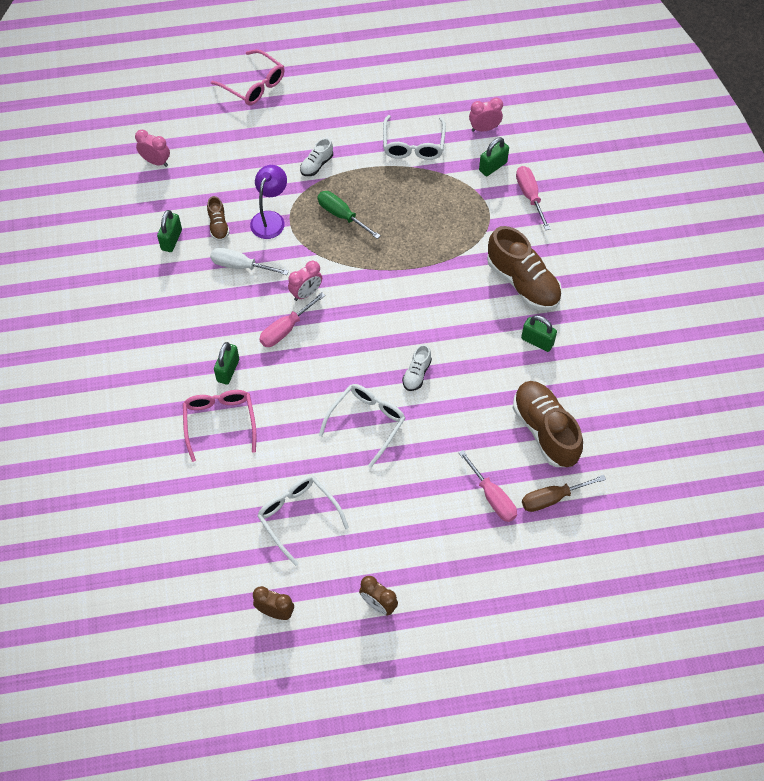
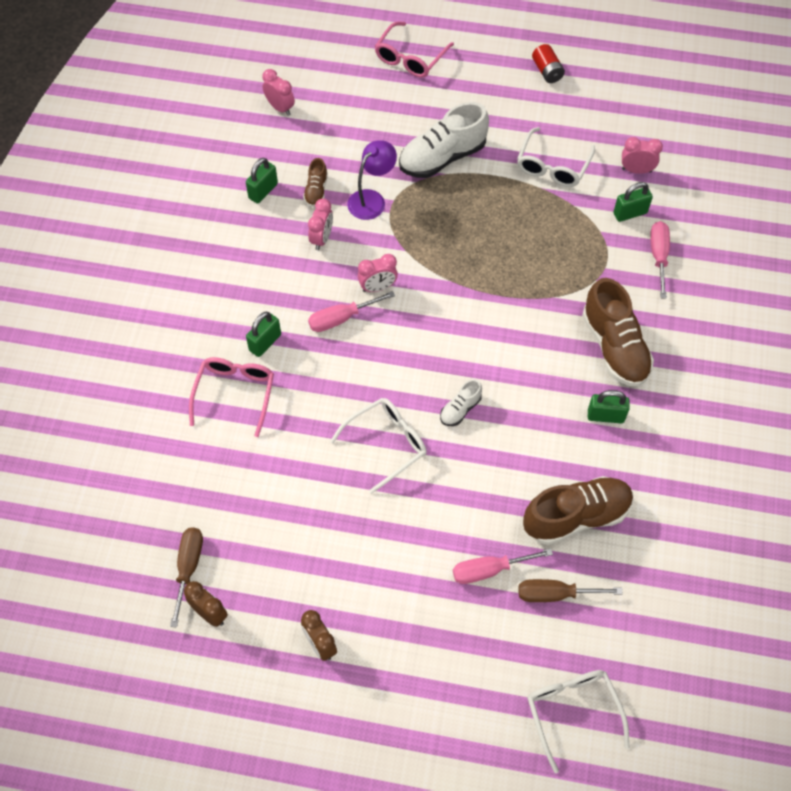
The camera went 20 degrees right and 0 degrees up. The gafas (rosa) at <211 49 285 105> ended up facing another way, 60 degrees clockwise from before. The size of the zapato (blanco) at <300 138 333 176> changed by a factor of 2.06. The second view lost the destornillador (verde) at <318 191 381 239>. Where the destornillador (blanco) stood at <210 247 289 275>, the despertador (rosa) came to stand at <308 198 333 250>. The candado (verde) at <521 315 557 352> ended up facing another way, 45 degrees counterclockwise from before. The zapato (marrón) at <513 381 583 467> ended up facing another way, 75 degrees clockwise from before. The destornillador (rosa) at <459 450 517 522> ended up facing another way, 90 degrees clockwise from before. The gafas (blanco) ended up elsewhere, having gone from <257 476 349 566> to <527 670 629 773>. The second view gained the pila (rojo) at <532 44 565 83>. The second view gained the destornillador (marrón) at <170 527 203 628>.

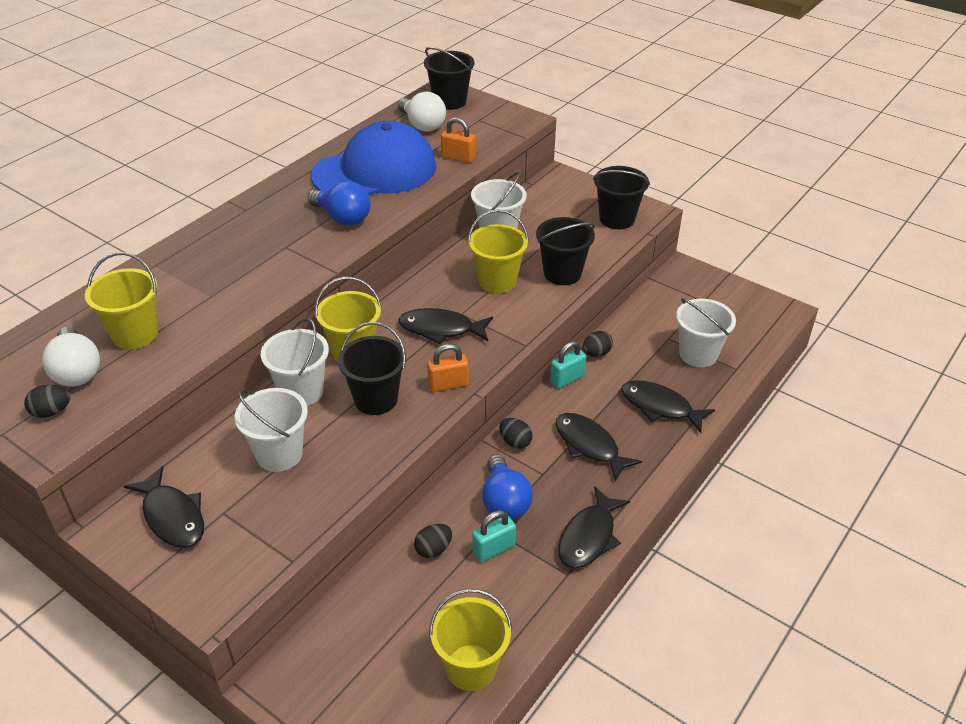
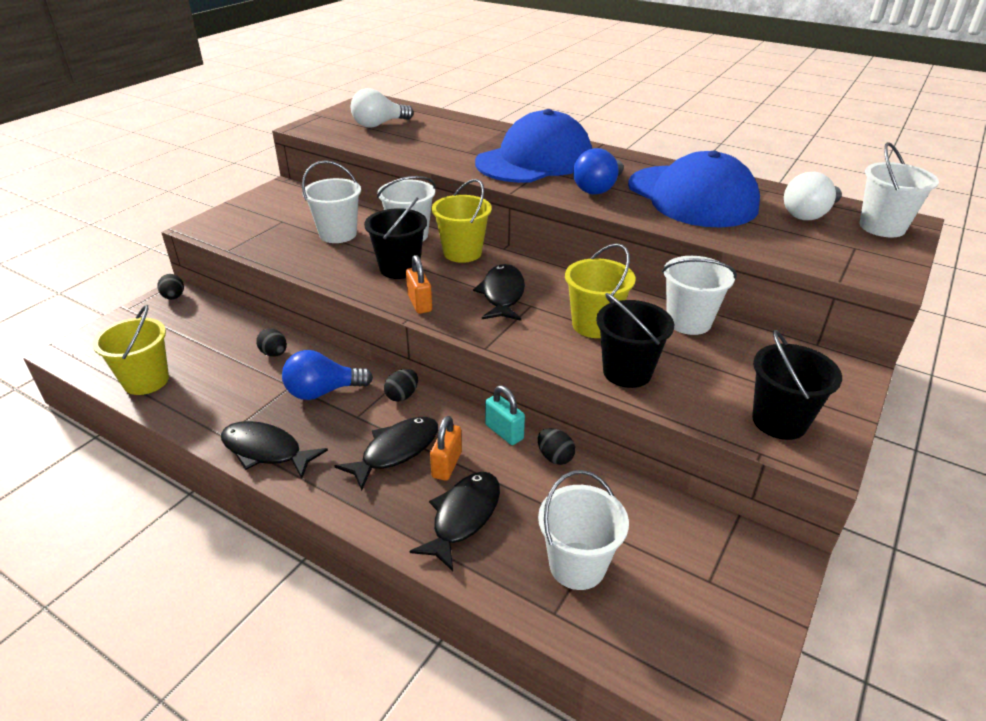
The camera went 85 degrees right and 5 degrees down. What was the balde (negro) at <424 47 475 110> turned into the balde (blanco) at <860 142 939 237>. The candado (naranja) ended up elsewhere, having gone from <441 117 475 163> to <430 416 462 481>. The second view lost the balde (amarillo) at <85 252 158 350>. The huevo (negro) ended up elsewhere, having gone from <24 385 70 418> to <157 274 184 300>. The second view lost the pez (negro) at <124 466 204 548>. The second view lost the candado (turquesa) at <472 510 516 562>. The second view gained the gorra (azul) at <475 109 592 183>.

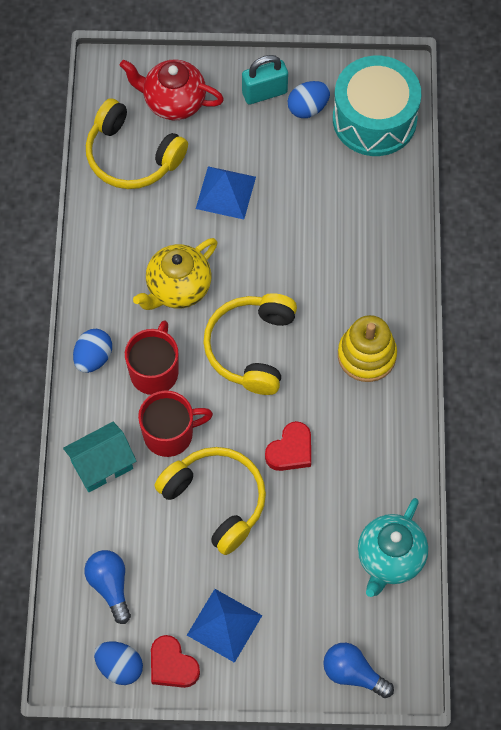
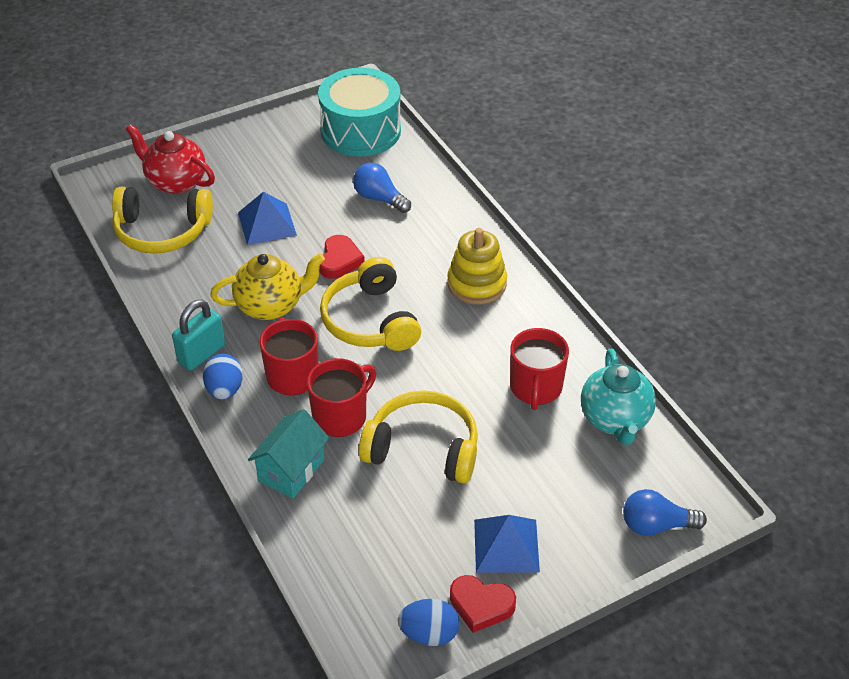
The camera went 30 degrees left and 20 degrees down. The candado (turquesa) ended up elsewhere, having gone from <242 55 288 104> to <172 300 225 371>. The tetera (rojo) at <120 59 224 120> ended up facing another way, 45 degrees clockwise from before. The second view lost the huevo (azul) at <288 81 330 118>. The tetera (amarillo) at <133 238 217 310> ended up facing another way, 120 degrees counterclockwise from before. The corazón (rojo) ended up elsewhere, having gone from <265 421 311 471> to <319 235 365 279>. The bombilla (azul) ended up elsewhere, having gone from <84 550 131 624> to <353 163 411 213>. The second view gained the taza (rojo) at <510 328 569 410>.

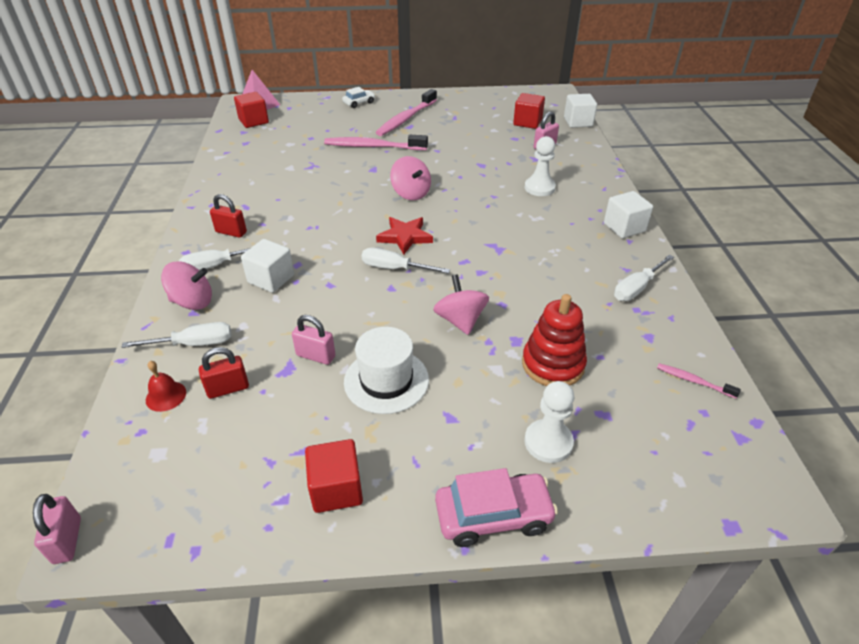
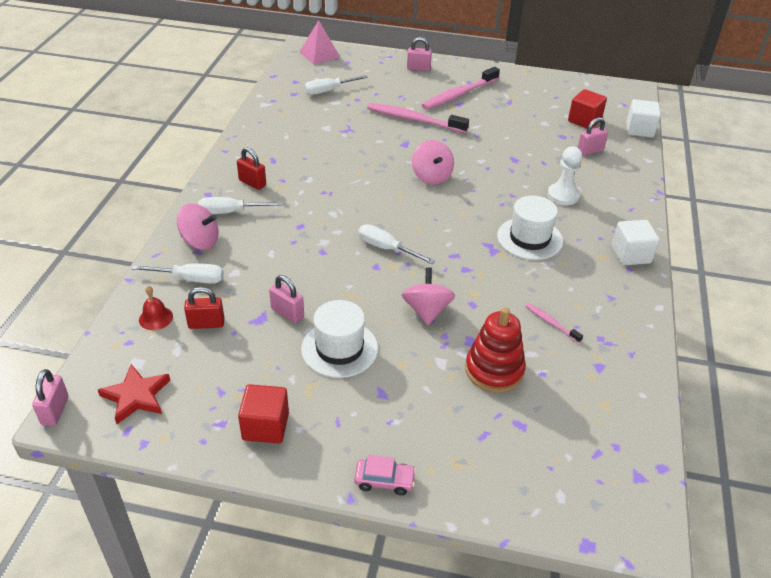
The camera went 15 degrees right and 0 degrees up. Where the coche (blanco) stood at <342 87 375 108>, the candado (rosa) came to stand at <407 37 432 71>. The second view lost the cubo (rojo) at <234 92 269 128>. The estrella (rojo) ended up elsewhere, having gone from <376 217 433 255> to <98 364 170 424>. The second view lost the cubo (blanco) at <241 239 294 293>. The destornillador (blanco) ended up elsewhere, having gone from <614 255 674 301> to <304 75 368 95>. The cepillo de dientes (rosa) ended up elsewhere, having gone from <657 363 741 398> to <526 303 583 343>. The second view lost the peón (blanco) at <524 381 574 463>. The size of the coche (rosa) at <435 468 558 547> changed by a factor of 0.60. The second view gained the sombrero (blanco) at <497 196 563 260>.

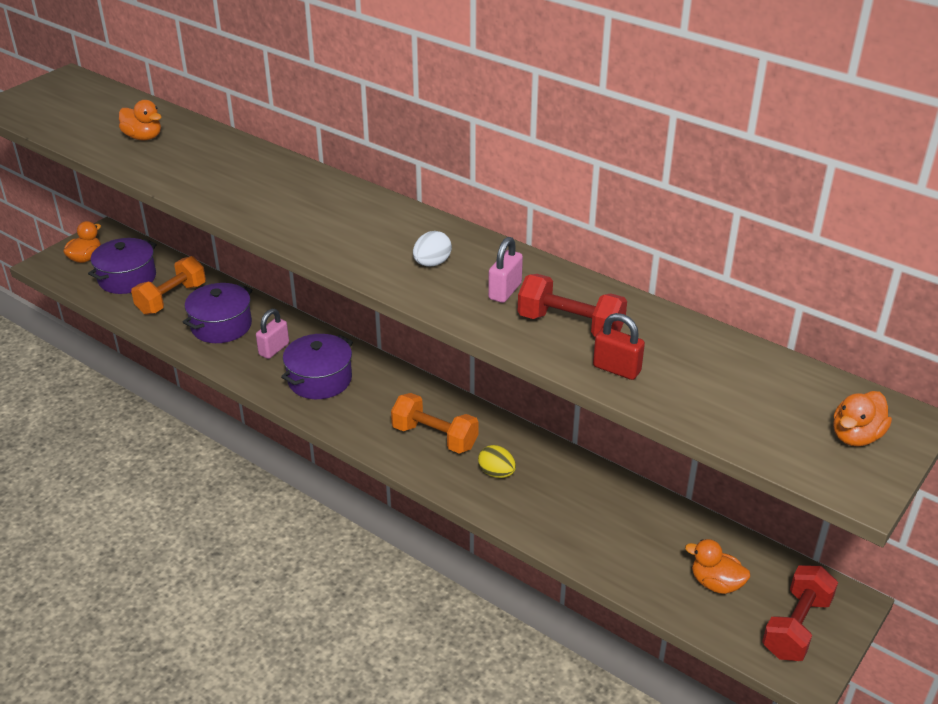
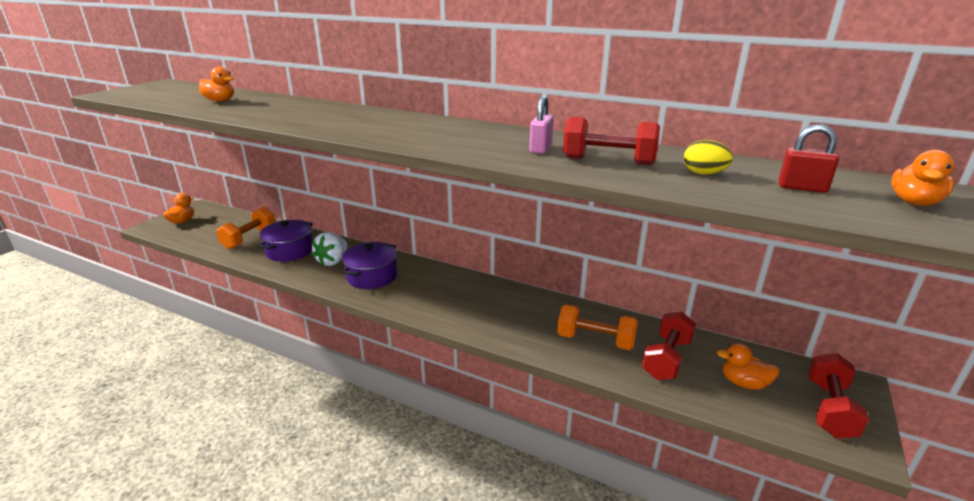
The camera went 10 degrees left and 10 degrees down. The second view lost the huevo (blanco) at <413 231 452 266>. The second view lost the olla (morado) at <88 238 157 294>. Where the candado (rosa) stood at <256 309 289 359>, the fresa (blanco) came to stand at <312 232 347 266>. The candado (rojo) ended up elsewhere, having gone from <593 313 645 380> to <778 124 839 193>. The mancuerna (naranja) ended up elsewhere, having gone from <391 393 478 454> to <557 304 638 350>. The huevo (amarillo) ended up elsewhere, having gone from <478 445 516 478> to <684 140 733 175>. The second view gained the mancuerna (rojo) at <642 311 696 380>.

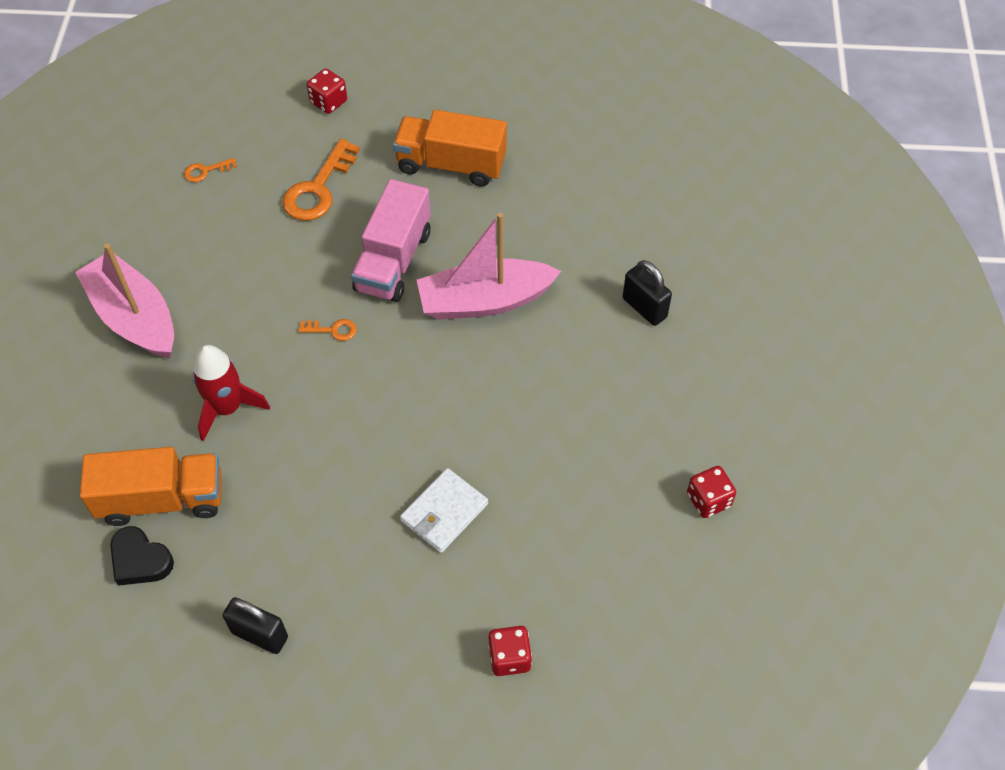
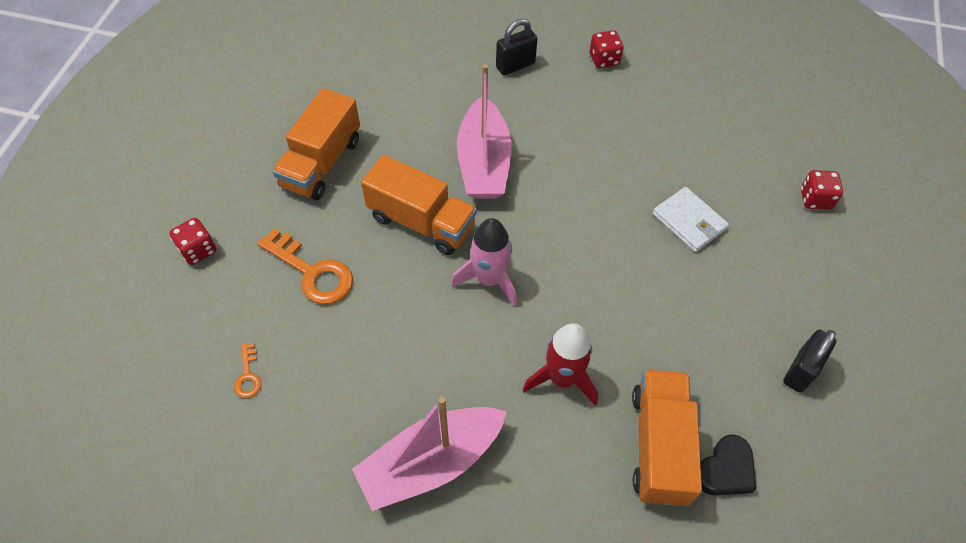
The camera went 80 degrees left and 0 degrees up. What was the camión (rosa) at <351 179 431 302> turned into the camión (naranja) at <361 155 477 255>. Where the llave (naranja) stood at <298 319 357 341>, the cohete (rosa) came to stand at <451 218 517 307>. The dado (rojo) ended up elsewhere, having gone from <687 466 736 518> to <590 30 624 68>.

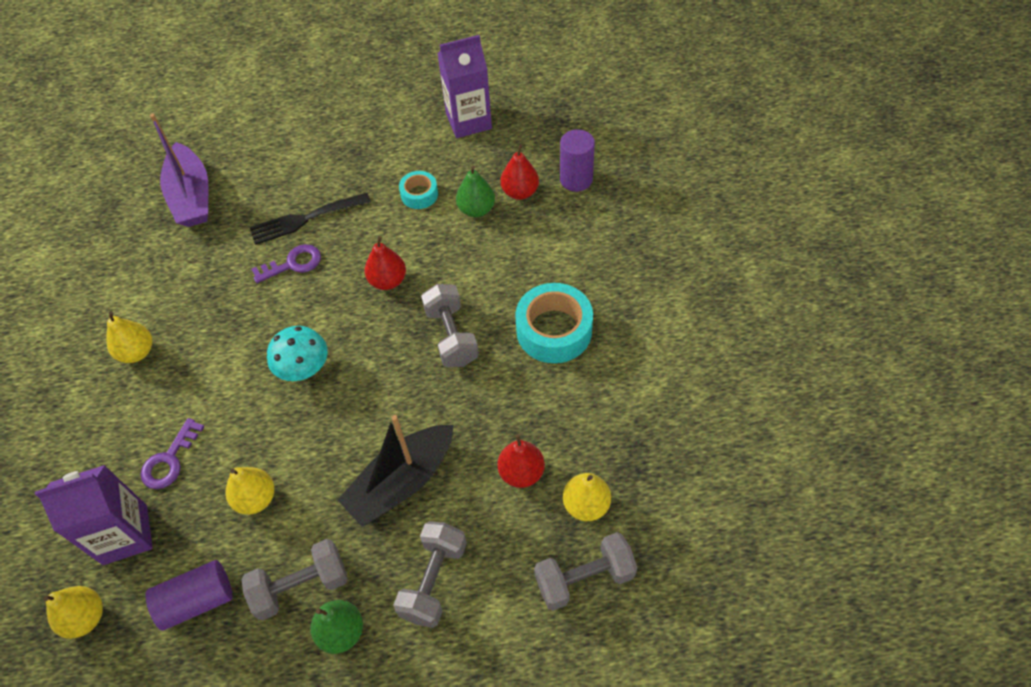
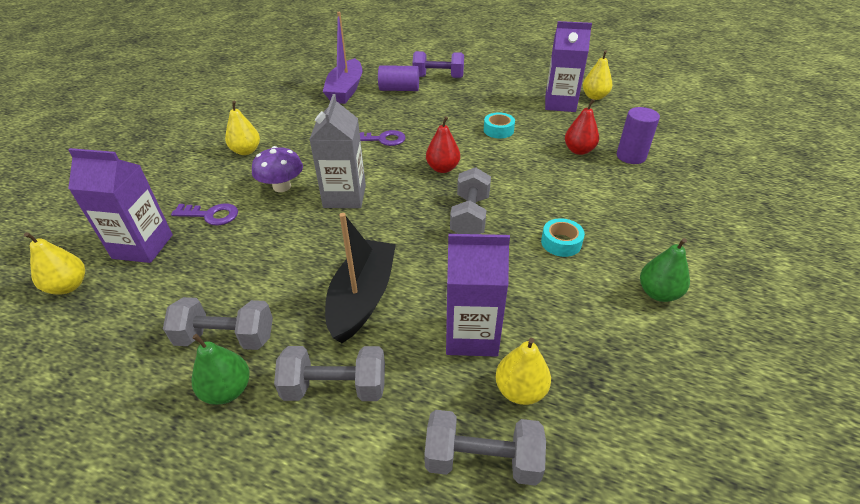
The camera went 25 degrees right and 15 degrees down. The pera (verde) ended up elsewhere, having gone from <456 166 495 217> to <640 238 690 302>. The second view lost the tenedor (negro) at <250 193 371 245>. The size of the cinta adhesiva (turquesa) at <515 283 593 363> changed by a factor of 0.55. Where the seta (turquesa) stood at <267 326 328 381>, the cartón de leche (gris) came to stand at <309 94 366 208>. The barco (negro) at <338 415 453 527> ended up facing another way, 120 degrees clockwise from before. The llave (morado) at <141 418 205 489> ended up facing another way, 135 degrees counterclockwise from before. Where the pera (rojo) stood at <497 434 545 488>, the cartón de leche (morado) came to stand at <446 234 510 357>. The pera (amarillo) ended up elsewhere, having gone from <226 467 274 515> to <583 50 612 100>. The mancuerna (gris) at <393 521 467 628> ended up facing another way, 45 degrees clockwise from before. The cilindro (morado) ended up elsewhere, having gone from <145 560 233 631> to <378 65 419 91>. The second view gained the mancuerna (morado) at <412 51 464 78>. The second view gained the seta (morado) at <252 146 303 192>.

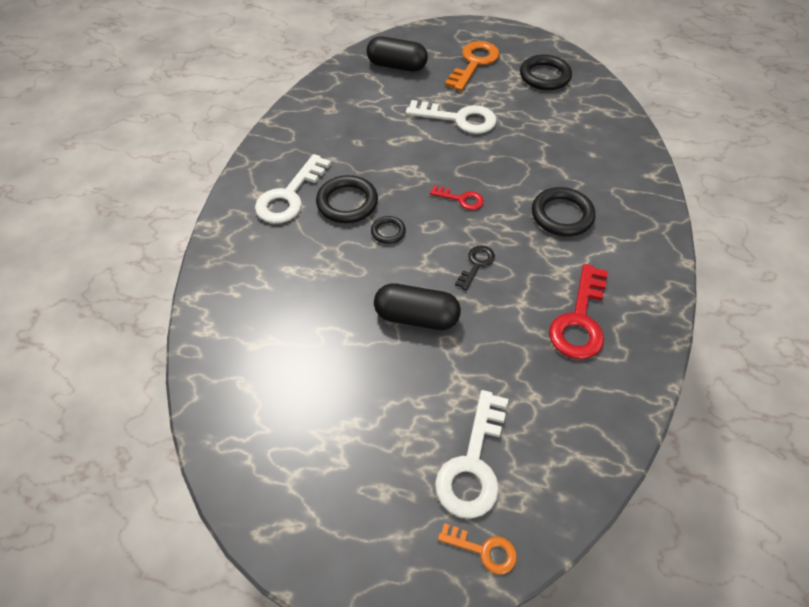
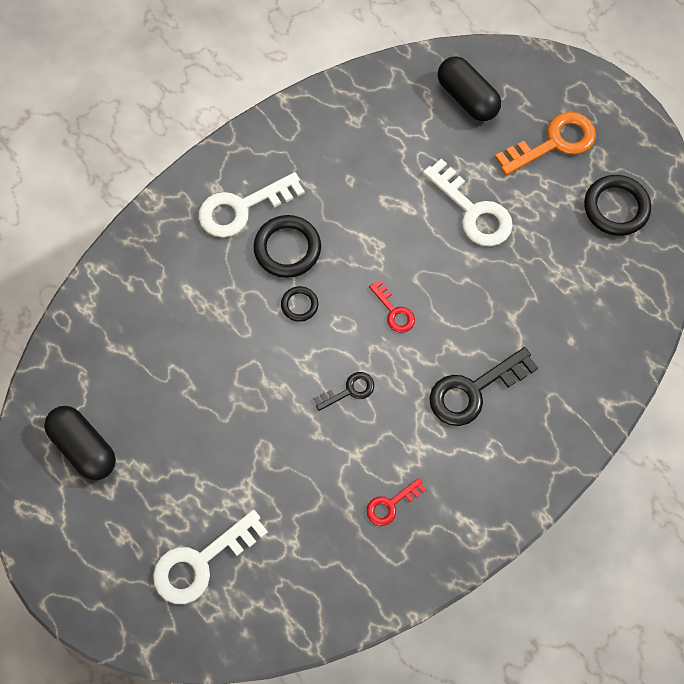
The camera went 35 degrees right and 15 degrees up. Where the anillo (negro) stood at <532 187 595 236>, the llave (negro) came to stand at <429 347 538 426>. The size of the llave (rojo) at <549 264 608 359> changed by a factor of 0.54. The cápsula (negro) ended up elsewhere, having gone from <374 283 461 330> to <44 406 116 480>. The second view lost the llave (naranja) at <438 523 517 575>.

